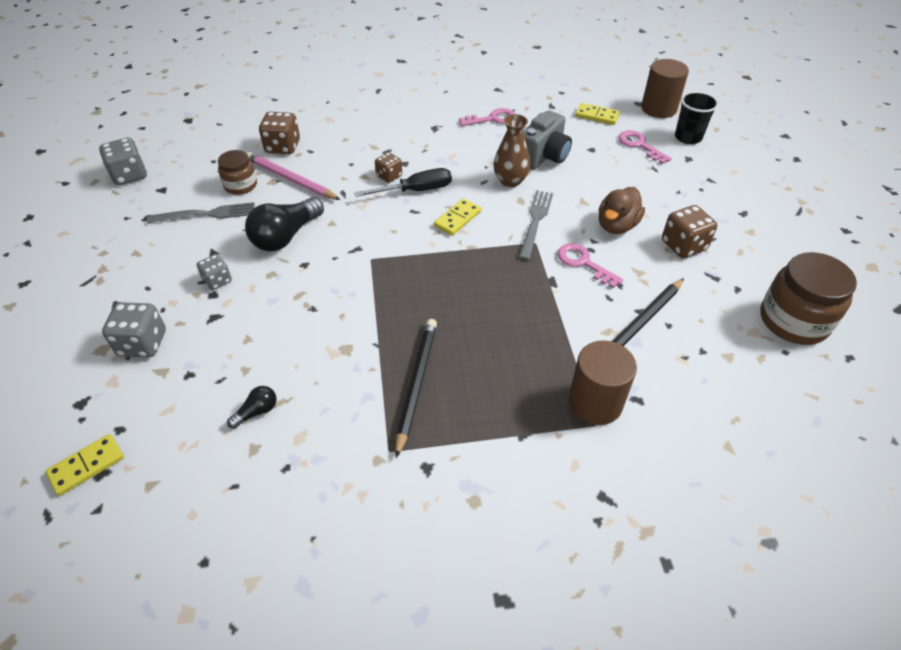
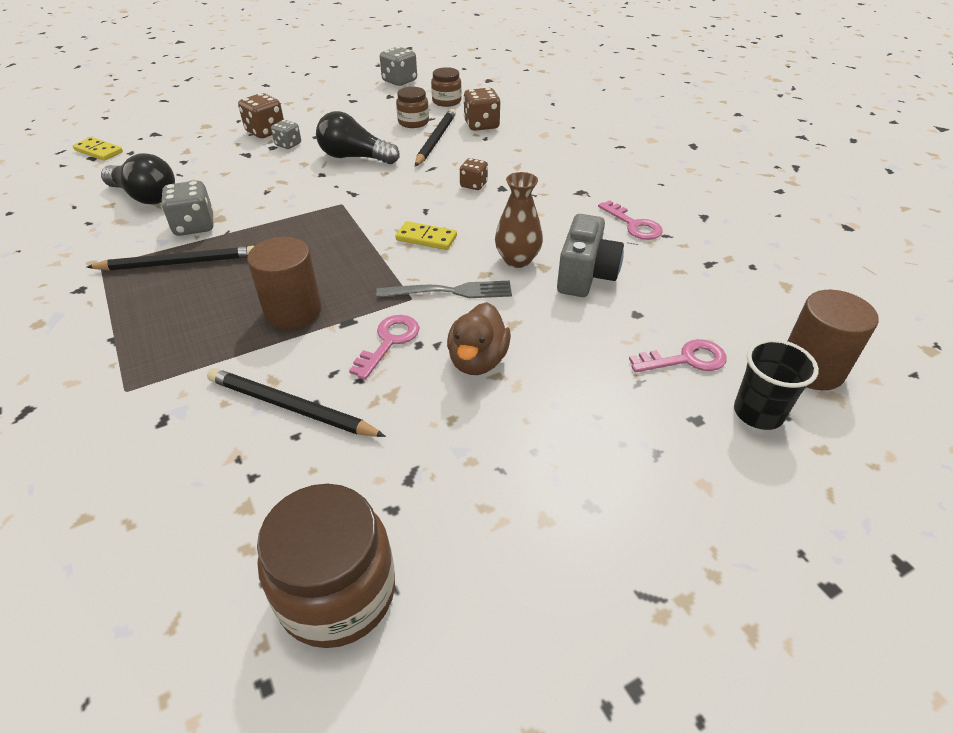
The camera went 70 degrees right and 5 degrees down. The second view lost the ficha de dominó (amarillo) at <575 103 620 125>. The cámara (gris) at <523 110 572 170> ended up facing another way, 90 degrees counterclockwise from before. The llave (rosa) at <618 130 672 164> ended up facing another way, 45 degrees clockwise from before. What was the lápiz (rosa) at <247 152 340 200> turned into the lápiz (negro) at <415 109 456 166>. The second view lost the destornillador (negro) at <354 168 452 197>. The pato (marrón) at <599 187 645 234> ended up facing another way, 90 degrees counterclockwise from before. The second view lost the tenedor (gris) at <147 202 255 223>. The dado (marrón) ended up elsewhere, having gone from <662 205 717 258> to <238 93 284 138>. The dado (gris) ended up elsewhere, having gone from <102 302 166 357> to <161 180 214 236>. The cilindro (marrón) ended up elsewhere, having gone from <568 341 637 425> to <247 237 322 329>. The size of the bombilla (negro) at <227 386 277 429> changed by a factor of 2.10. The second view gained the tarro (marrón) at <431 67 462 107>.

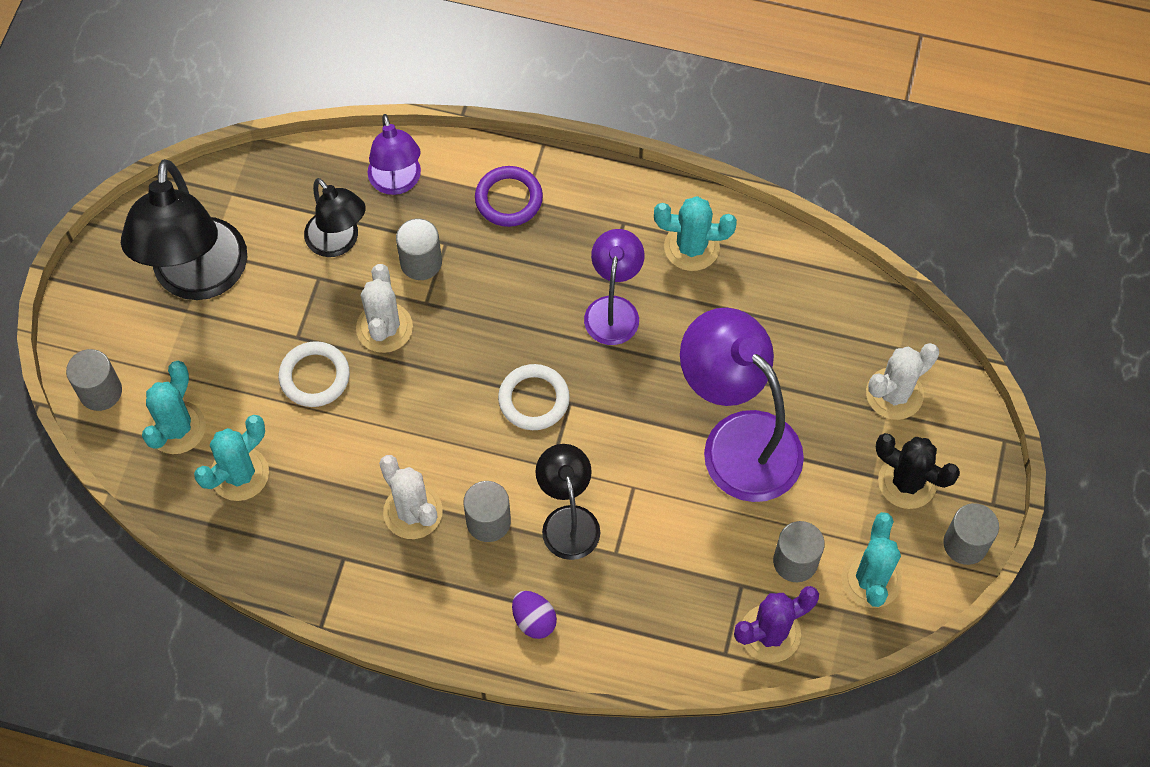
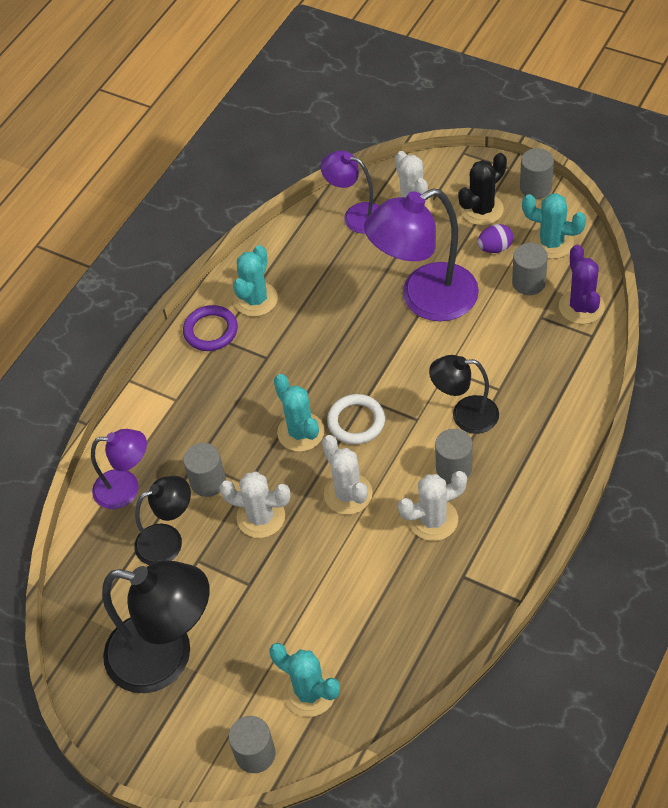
The camera went 70 degrees left and 10 degrees down. The anillo (morado) ended up elsewhere, having gone from <475 166 543 227> to <183 305 238 351>. The lámpara (morado) ended up elsewhere, having gone from <584 229 645 345> to <320 150 379 234>. The second view lost the anillo (blanco) at <279 341 350 407>. The cactus (turquesa) ended up elsewhere, having gone from <194 415 269 501> to <274 374 324 452>. The huevo (morado) ended up elsewhere, having gone from <512 591 557 639> to <477 224 513 253>. The second view gained the cactus (blanco) at <322 435 373 515>.

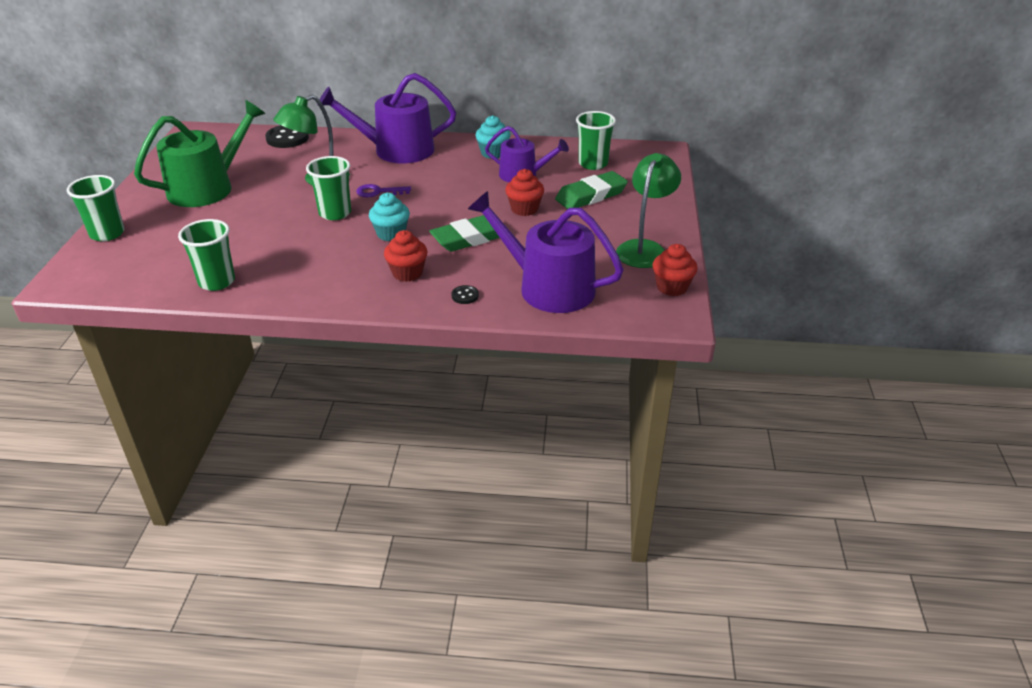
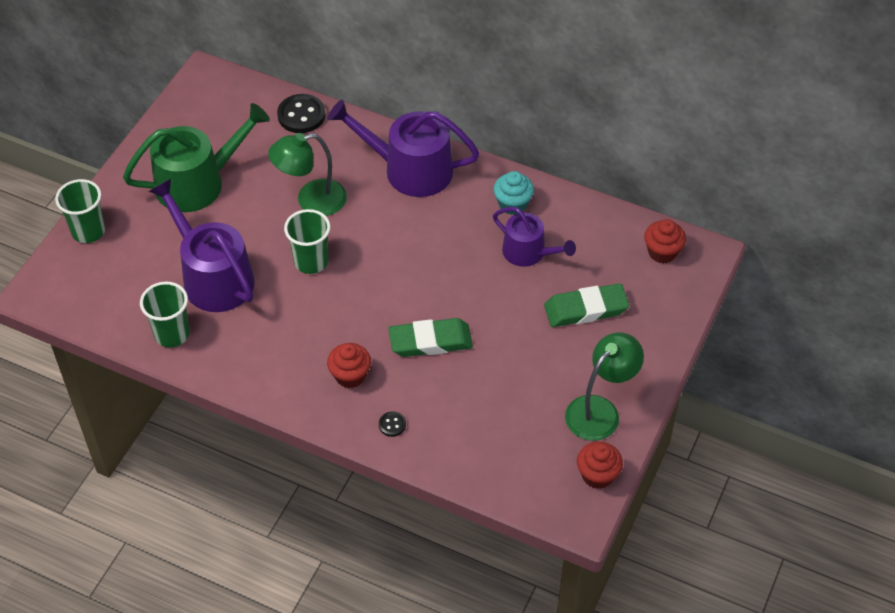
The camera went 20 degrees right and 15 degrees up. The second view lost the vaso (verde) at <576 111 616 170>. The magdalena (rojo) ended up elsewhere, having gone from <505 169 544 216> to <644 219 686 263>. The second view lost the llave (morado) at <356 184 411 197>. The regadera (morado) ended up elsewhere, having gone from <468 191 624 313> to <149 179 255 312>. The second view lost the magdalena (turquesa) at <369 193 410 241>.

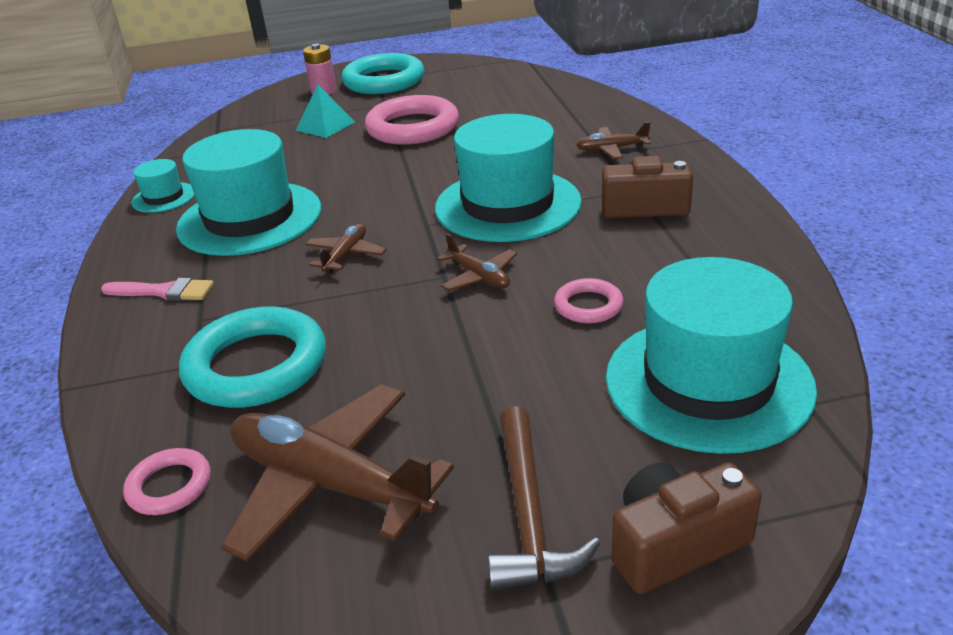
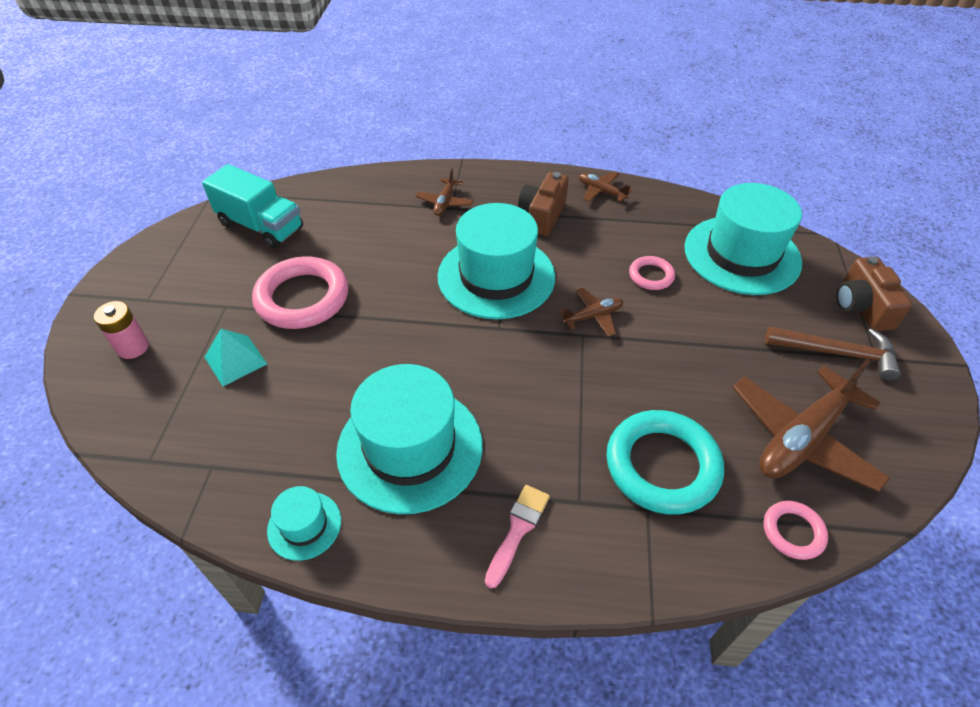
The camera went 75 degrees left and 15 degrees up. The second view lost the anillo (turquesa) at <342 53 424 94>. The avión (marrón) ended up elsewhere, having gone from <305 223 387 274> to <579 171 632 202>. The second view gained the camión (turquesa) at <202 164 303 249>.

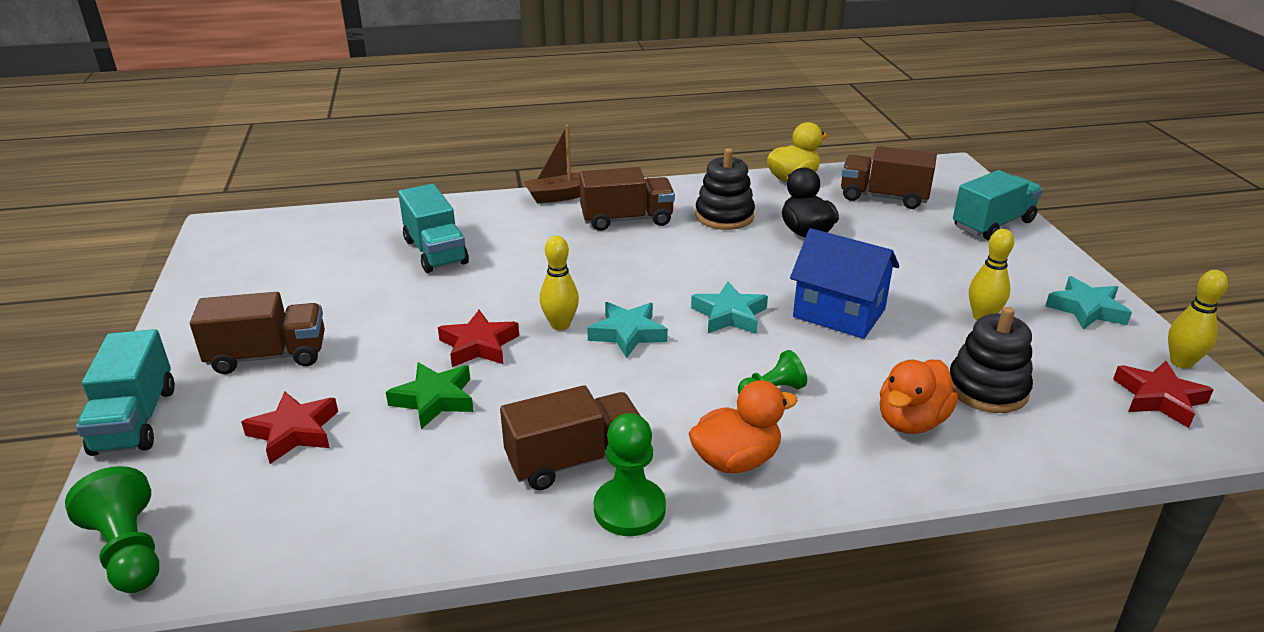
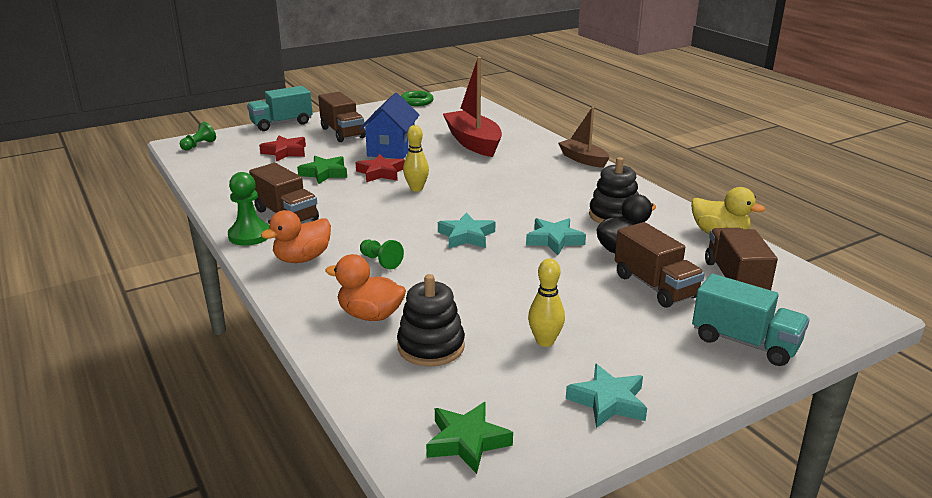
The camera went 70 degrees right and 5 degrees down. The camión (marrón) ended up elsewhere, having gone from <579 167 675 231> to <615 222 705 308>. Where the camión (turquesa) stood at <398 184 469 273>, the barco (rojo) came to stand at <443 57 502 157>. The casa (azul) ended up elsewhere, having gone from <790 228 900 339> to <360 93 419 159>. The second view lost the bolo (amarillo) at <1168 270 1228 369>. The estrella (turquesa) ended up elsewhere, having gone from <587 302 668 358> to <526 218 586 255>. What was the estrella (rojo) at <1113 361 1214 428> turned into the estrella (verde) at <426 402 513 474>. The pato (naranja) at <689 380 798 473> ended up facing another way, 90 degrees clockwise from before. The size of the peón (verde) at <65 466 159 593> changed by a factor of 0.65. The second view gained the anillo (verde) at <401 91 434 106>.

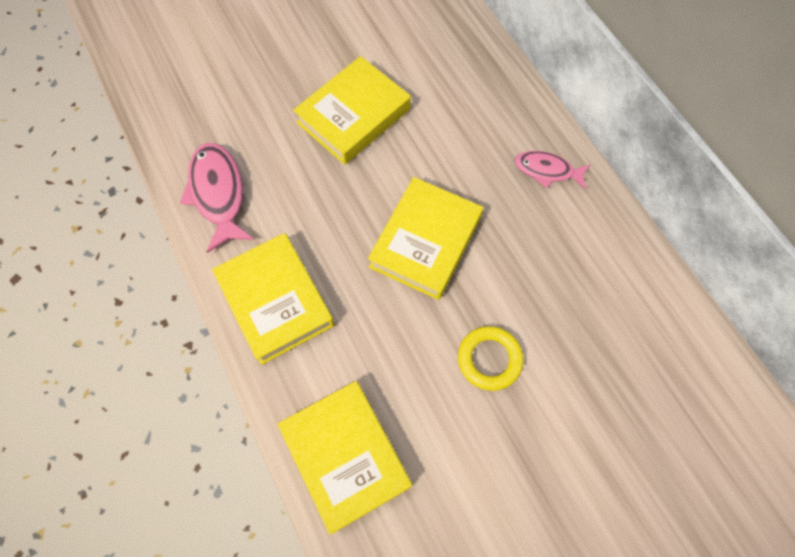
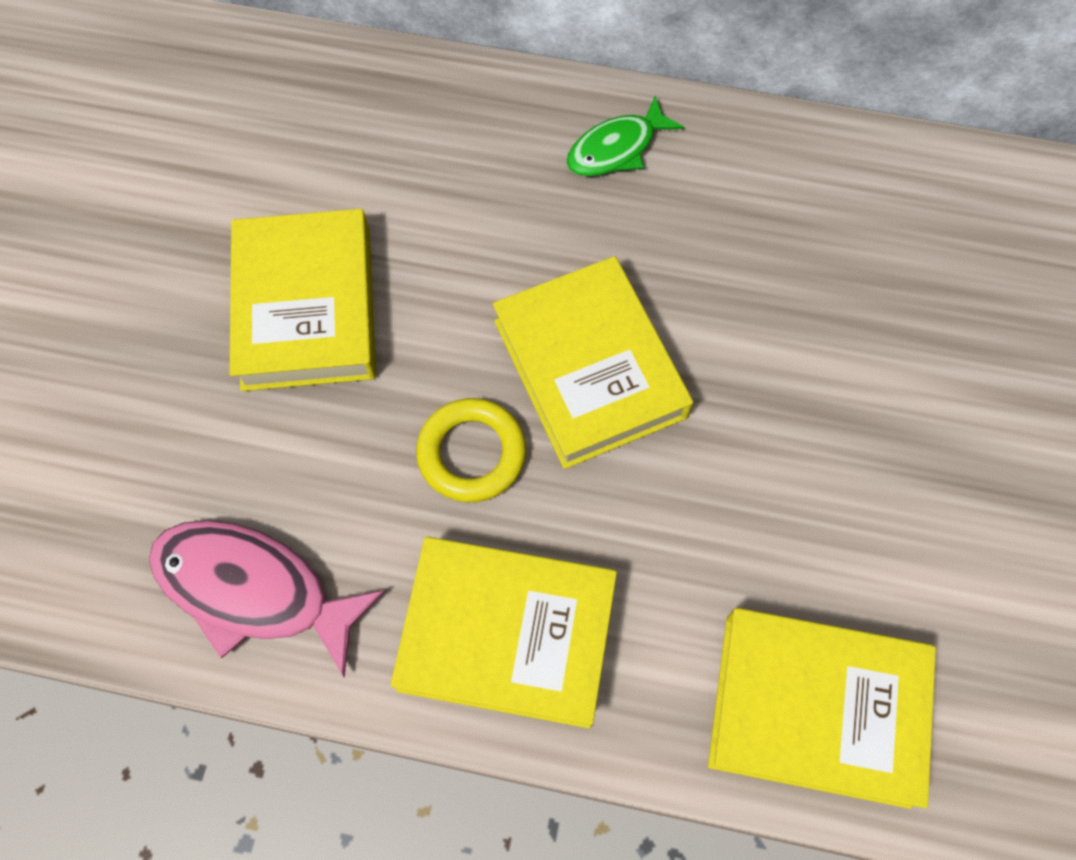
The camera went 50 degrees left and 0 degrees up. What was the pez (rosa) at <515 151 590 189> turned into the pez (verde) at <567 96 684 176>. The anillo (amarillo) ended up elsewhere, having gone from <458 326 524 391> to <416 398 526 502>.

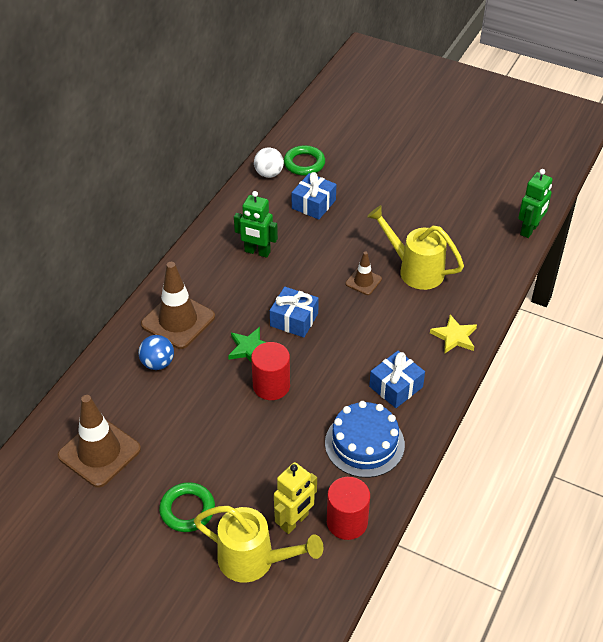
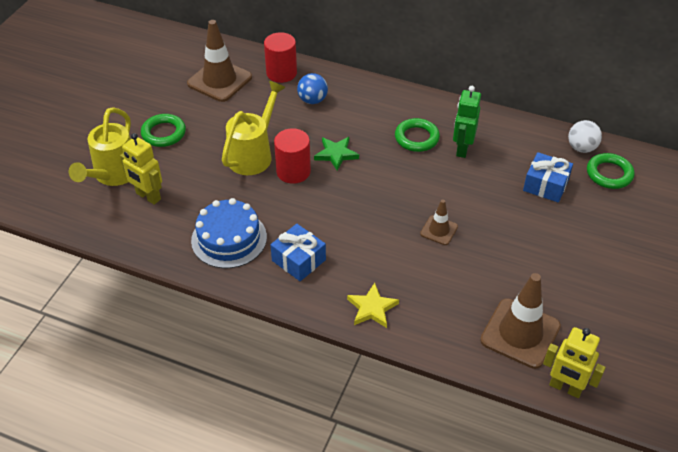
The camera went 85 degrees right and 0 degrees up. What was the robot (verde) at <518 169 553 238> turned into the robot (amarillo) at <543 327 606 398>. The regadera (amarillo) ended up elsewhere, having gone from <367 205 464 290> to <222 81 286 175>. The cono de tráfico (marrón) ended up elsewhere, having gone from <141 262 215 349> to <480 273 561 369>. The second view lost the regalo (azul) at <270 287 319 338>. The cilindro (rojo) ended up elsewhere, having gone from <327 477 370 540> to <264 32 297 83>. The second view gained the anillo (verde) at <395 118 440 152>.

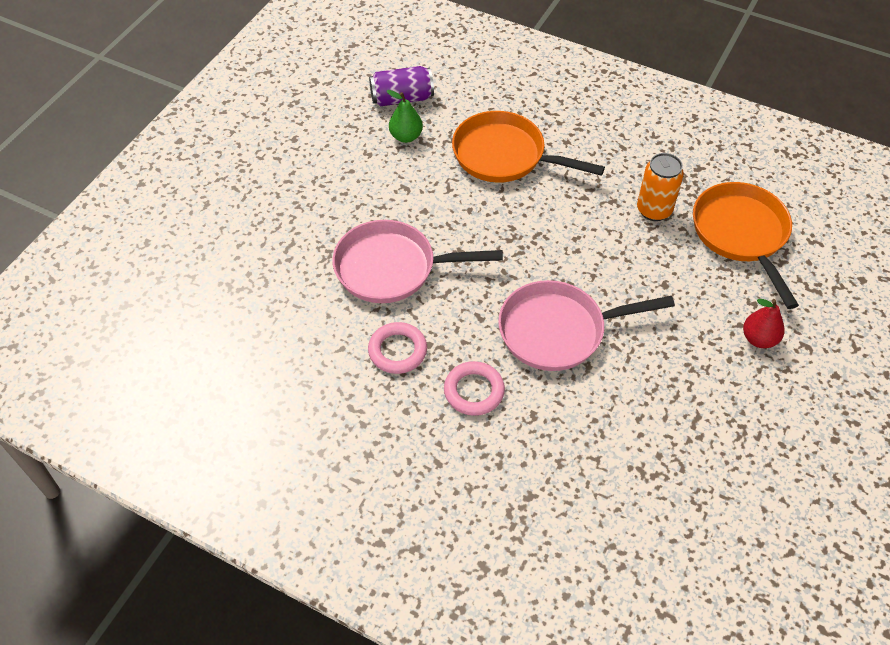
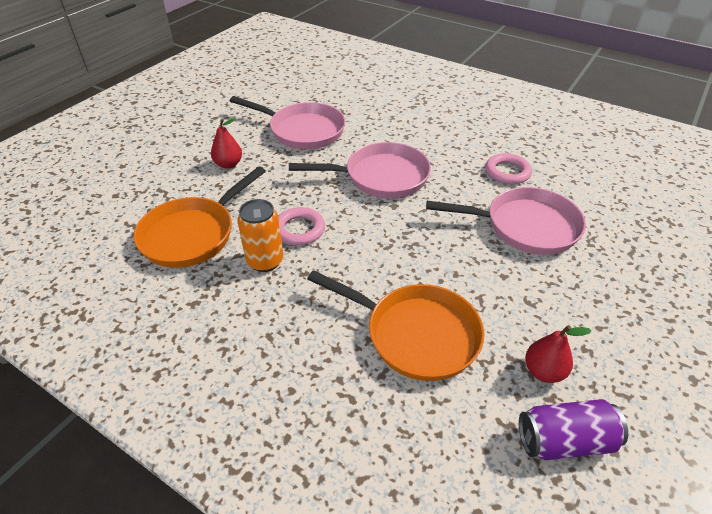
The camera went 175 degrees left and 10 degrees down. What was the pera (verde) at <387 90 423 143> turned into the pera (rojo) at <525 325 591 383>. The sartén (naranja) at <693 182 799 309> ended up facing another way, 45 degrees clockwise from before. The anillo (rosa) ended up elsewhere, having gone from <444 361 505 416> to <278 207 325 245>. The second view gained the sartén (rosa) at <230 96 346 149>.

